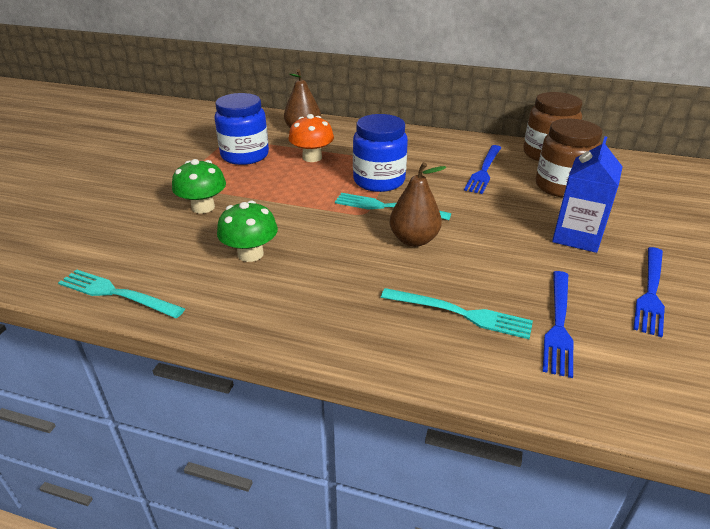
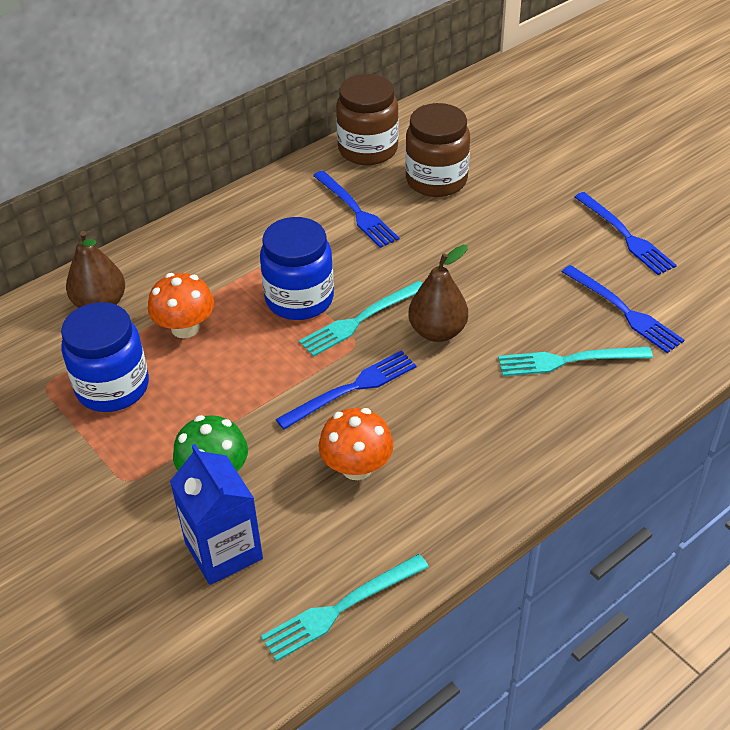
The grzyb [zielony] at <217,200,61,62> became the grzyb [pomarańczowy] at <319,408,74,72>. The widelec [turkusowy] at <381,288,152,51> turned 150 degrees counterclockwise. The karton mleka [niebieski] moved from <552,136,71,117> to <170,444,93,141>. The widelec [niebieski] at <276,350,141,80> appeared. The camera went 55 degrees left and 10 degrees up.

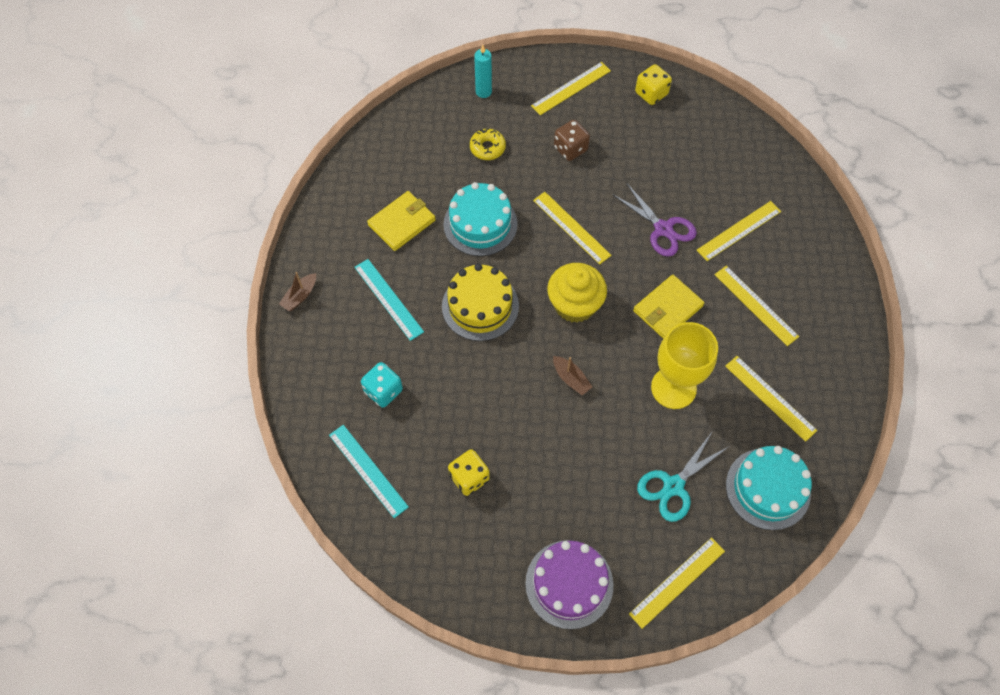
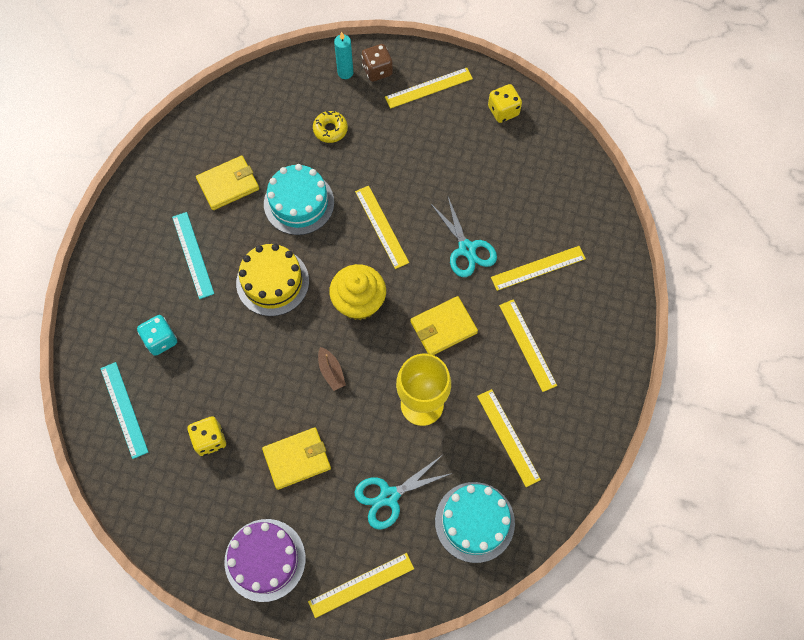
The łódka [brązowy] at <279,272,37,39> disappeared. The kostka do gry [brązowy] moved from <554,120,36,41> to <362,44,31,38>. The nożyczki [fioletowy] at <612,184,85,73> became the nożyczki [turkusowy] at <430,197,67,80>. The portfel [żółty] at <262,427,69,63> appeared. The camera went 15 degrees right and 5 degrees up.

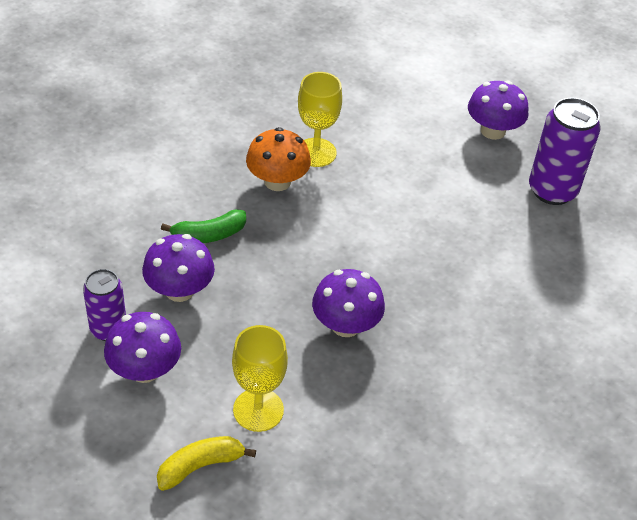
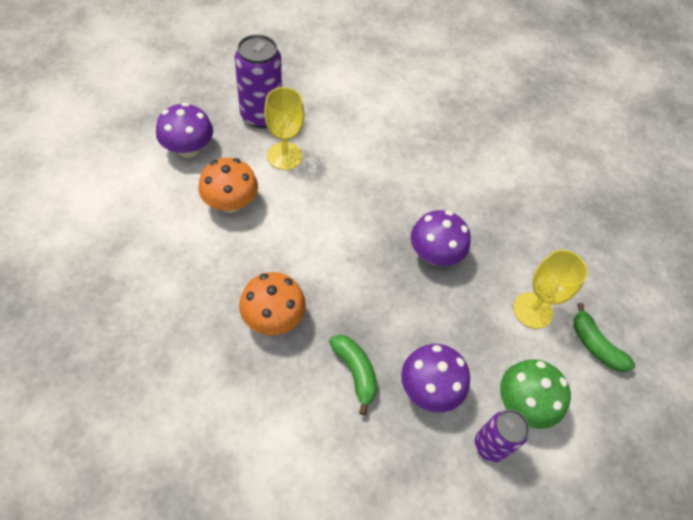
The grzyb [fioletowy] at <104,312,77,71> became the grzyb [zielony] at <500,359,71,70>. The banan [żółty] at <157,436,99,55> became the banan [zielony] at <573,303,62,69>. The kielich [żółty] moved from <298,72,44,95> to <264,87,40,83>. The grzyb [pomarańczowy] at <198,158,60,55> appeared. The camera went 100 degrees left and 10 degrees up.

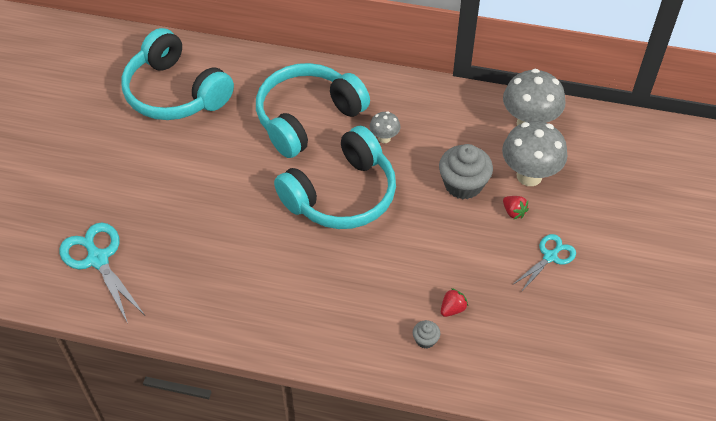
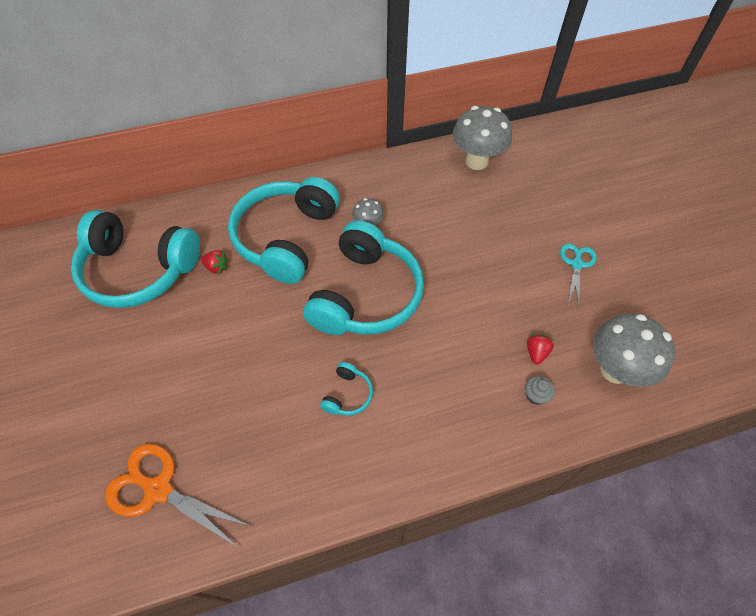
The nożyczki [turkusowy] at <59,223,86,100> became the nożyczki [pomarańczowy] at <105,444,145,102>. The muffinka [szary] at <439,144,54,55> disappeared. The grzyb [szary] moved from <502,121,65,65> to <593,313,82,74>. The truskawka [czerwony] moved from <503,196,26,23> to <201,250,28,24>. The słuchawki [turkusowy] at <320,362,53,54> appeared. The camera went 30 degrees left and 5 degrees up.

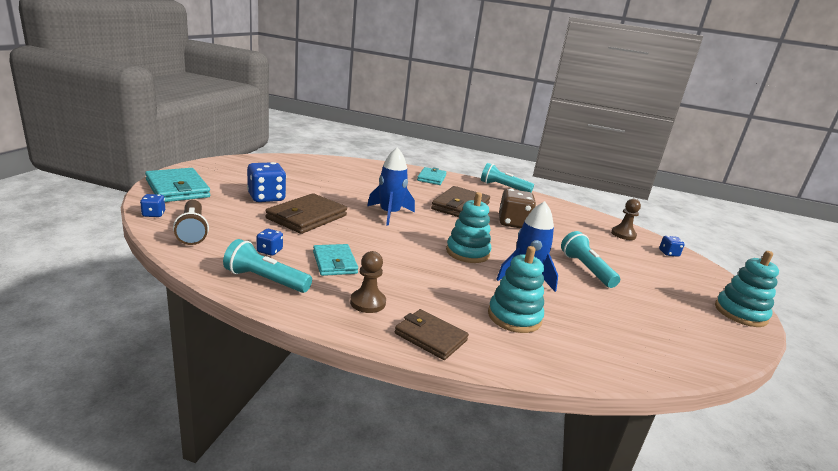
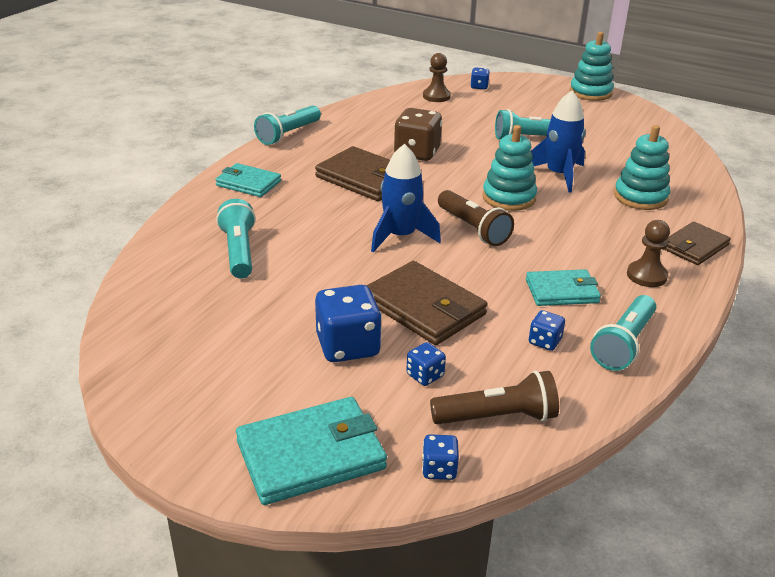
The latarka [turkusowy] at <216,199,40,80> appeared. The kostka do gry [niebieski] at <406,342,40,44> appeared. The latarka [brązowy] at <438,190,76,56> appeared. The camera went 75 degrees left and 10 degrees up.

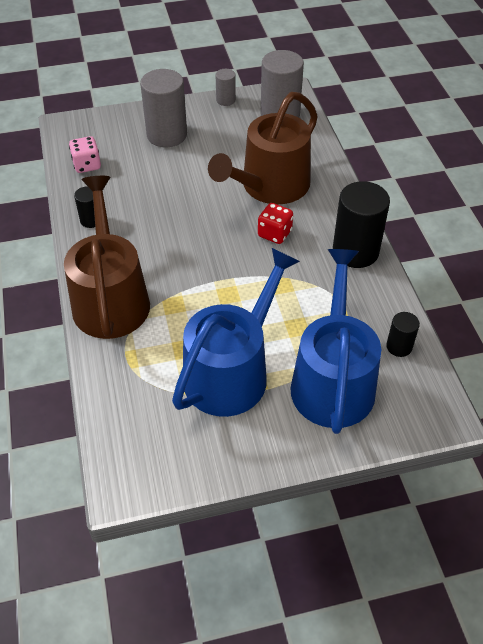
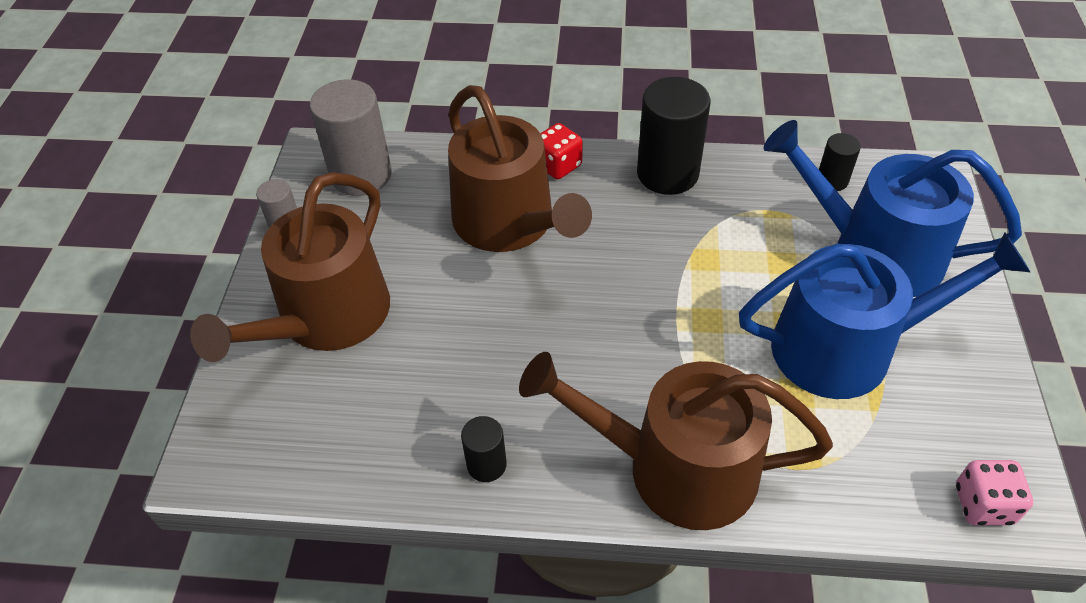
The kostka do gry [różowy] moved from <69,136,32,37> to <956,460,77,65>. The walec [szary] at <140,69,47,78> was replaced by the konewka [brązowy] at <190,172,200,190>. The konewka [niebieski] at <172,248,128,169> turned 120 degrees clockwise. The kostka do gry [czerwony] moved from <258,203,35,41> to <540,123,43,56>. The camera went 70 degrees left and 0 degrees up.

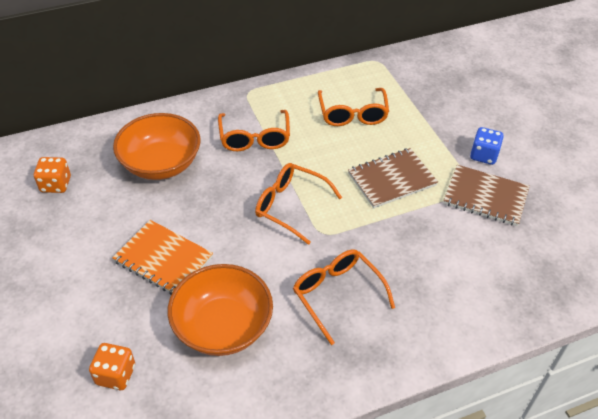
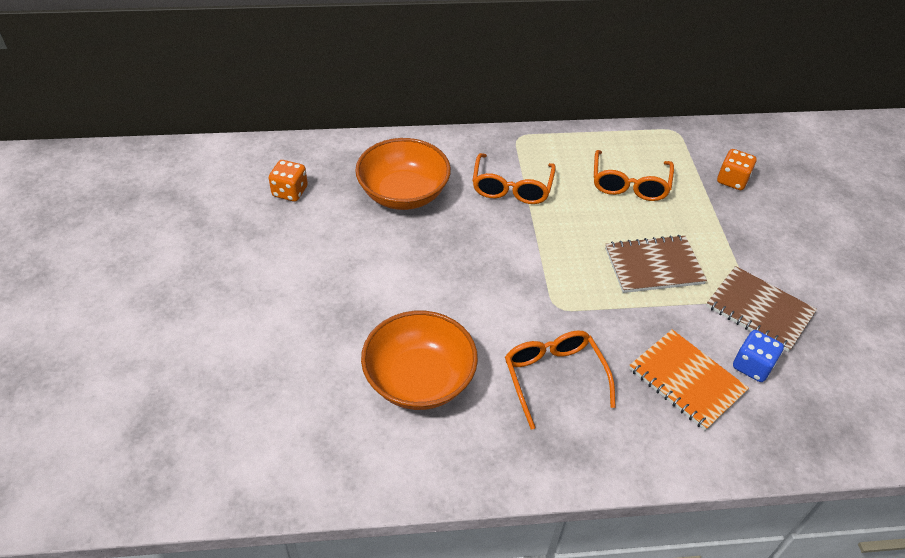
The kostka do gry [pomarańczowy] moved from <89,343,46,47> to <717,149,40,41>. The zeszyt [pomarańczowy] moved from <112,220,101,75> to <629,329,120,102>. The okulary [pomarańczowy] at <255,163,87,82> disappeared. The kostka do gry [niebieski] moved from <470,127,34,38> to <733,330,51,52>. The camera went 15 degrees right and 0 degrees up.

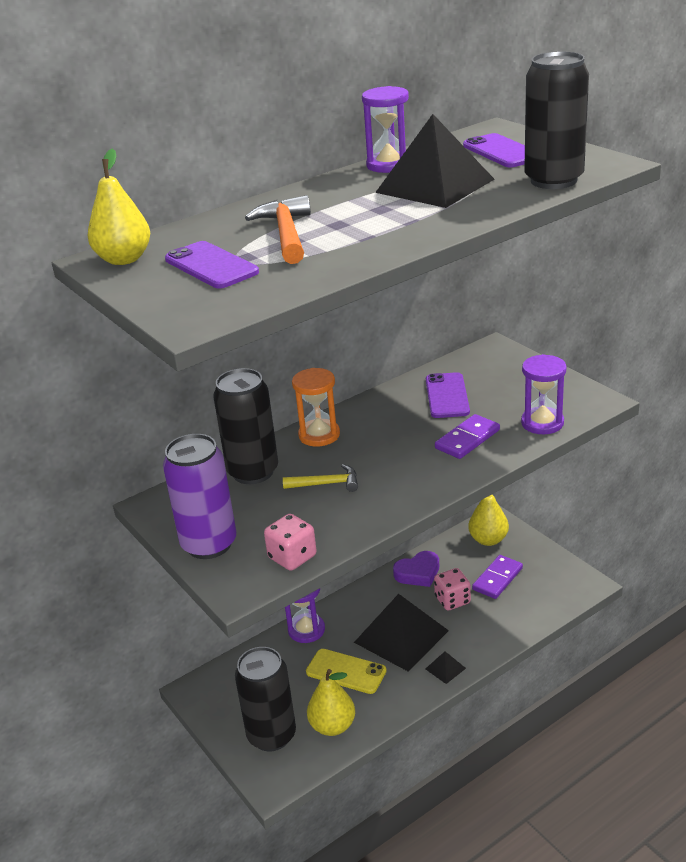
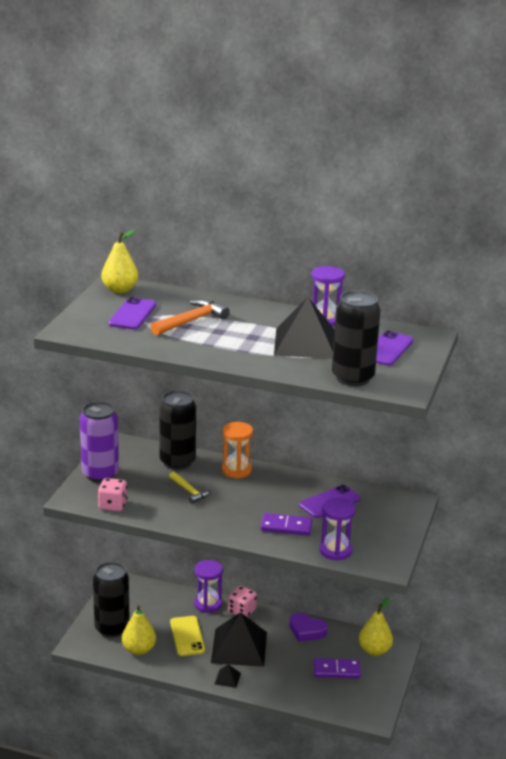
The kostka do gry [różowy] moved from <434,568,37,42> to <228,586,29,31>. The camera went 50 degrees right and 5 degrees down.

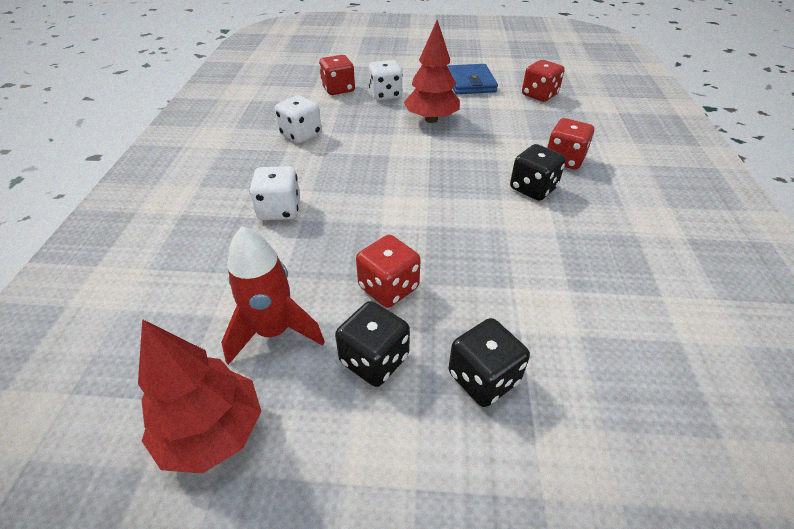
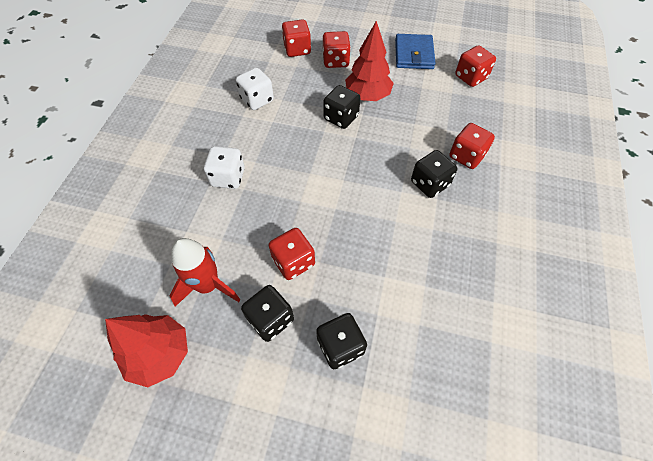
The kostka do gry [biały] at <368,60,35,40> became the kostka do gry [czerwony] at <322,31,29,37>. The kostka do gry [czarny] at <323,85,37,44> appeared. The camera went 10 degrees right and 15 degrees up.

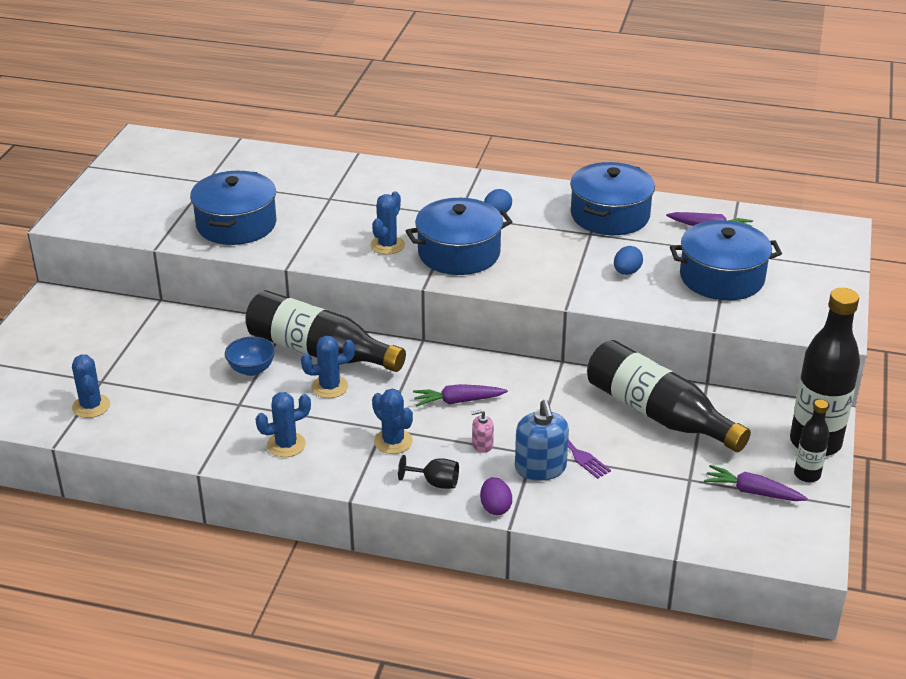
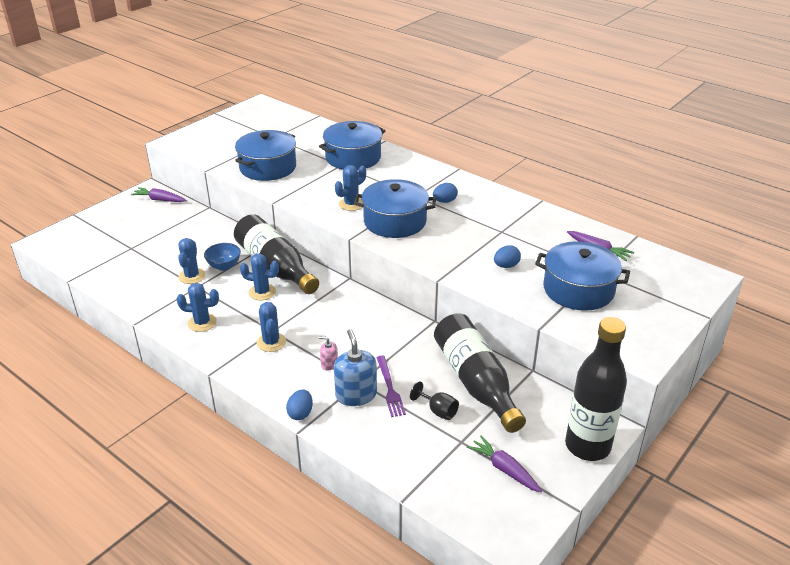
The kaktus [niebieski] moved from <72,355,38,63> to <178,238,27,46>. The kielich [czarny] moved from <398,455,61,34> to <410,381,49,39>. The marchewka [fioletowy] moved from <413,384,95,23> to <131,187,55,15>. The jajko [fioletowy] at <480,477,32,38> became the jajko [niebieski] at <286,389,27,31>. The dozownik mydła [niebieski] at <515,399,54,82> turned 150 degrees clockwise. The garnek [niebieski] moved from <570,162,85,73> to <319,121,66,49>. The butelka [czarny] at <794,399,35,83> disappeared. The camera went 25 degrees right and 0 degrees up.

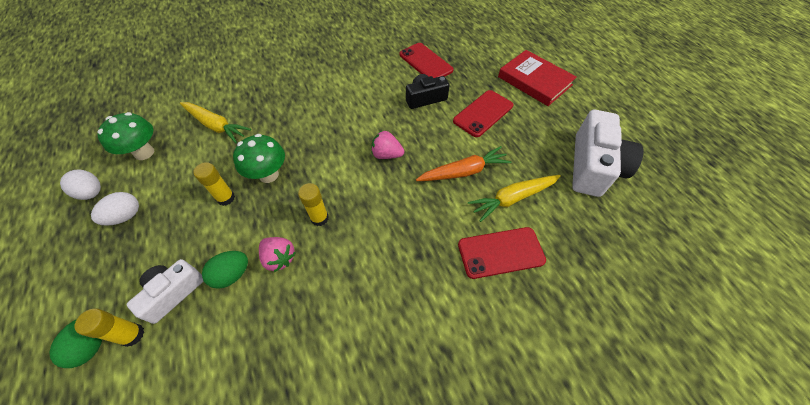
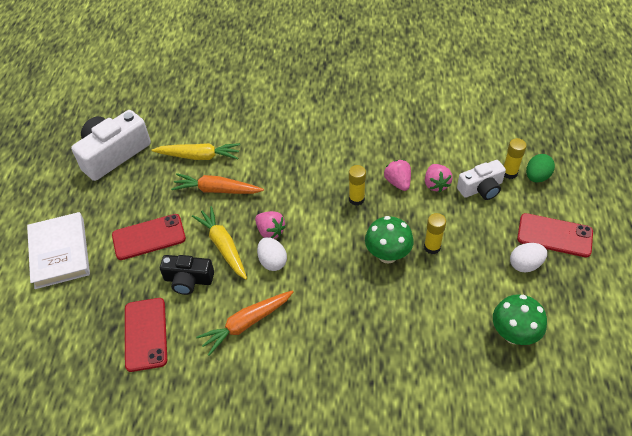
The jajko [biały] moved from <60,169,41,31> to <257,237,30,34>. The marchewka [żółty] moved from <180,102,71,41> to <192,206,55,74>. The jajko [zielony] at <202,251,46,38> was replaced by the truskawka [różowy] at <425,164,28,28>. The telefon [czerwony] moved from <458,227,88,52> to <517,213,76,44>. The książka [czerwony] at <498,50,79,56> became the książka [biały] at <27,212,63,77>. The marchewka [pomarańczowy] at <196,290,98,66> appeared. The camera went 150 degrees left and 5 degrees down.

